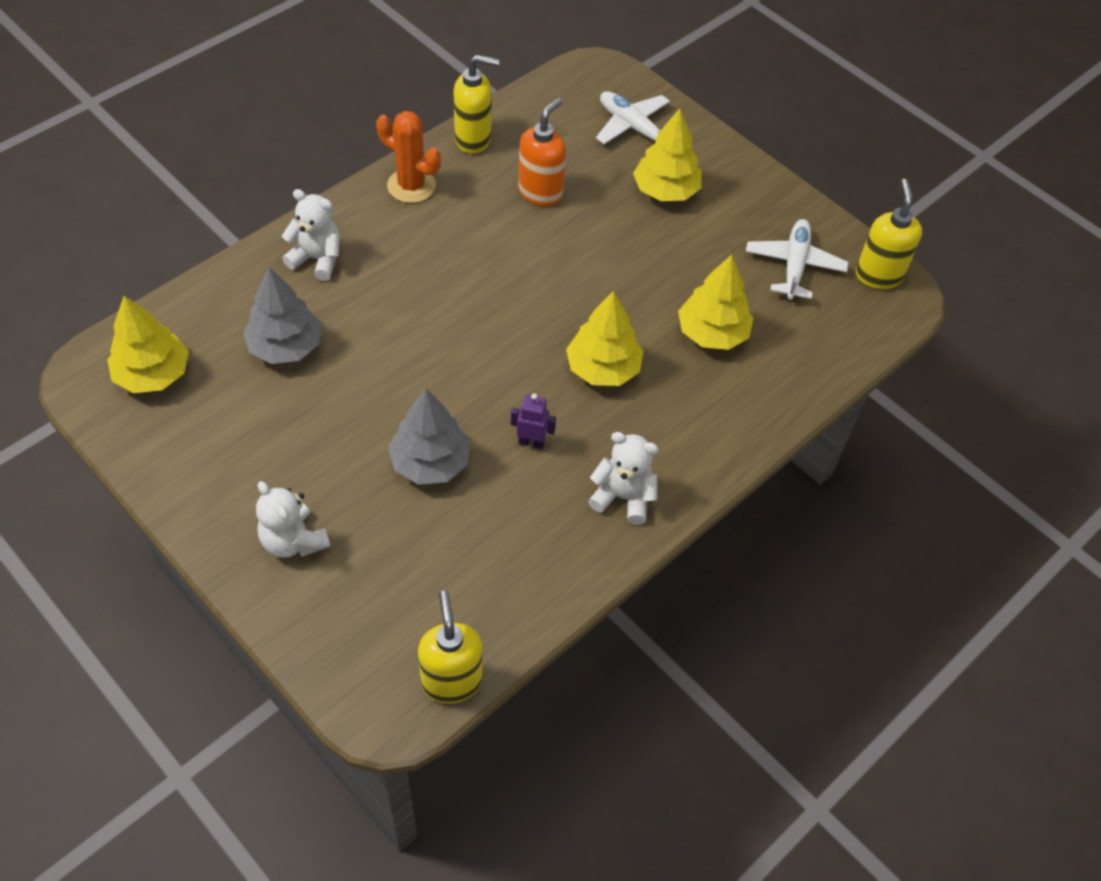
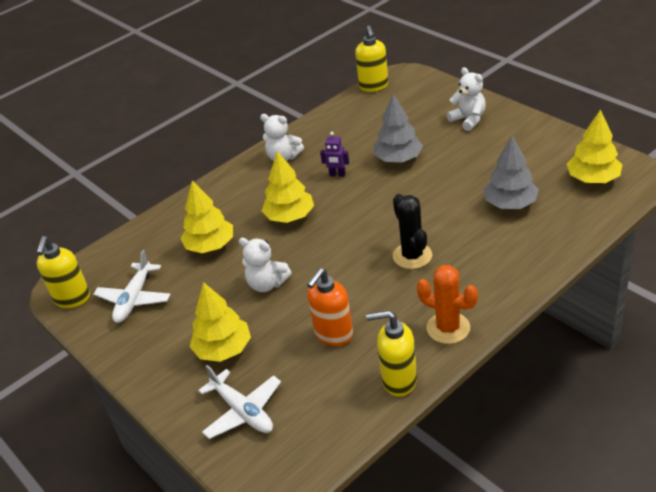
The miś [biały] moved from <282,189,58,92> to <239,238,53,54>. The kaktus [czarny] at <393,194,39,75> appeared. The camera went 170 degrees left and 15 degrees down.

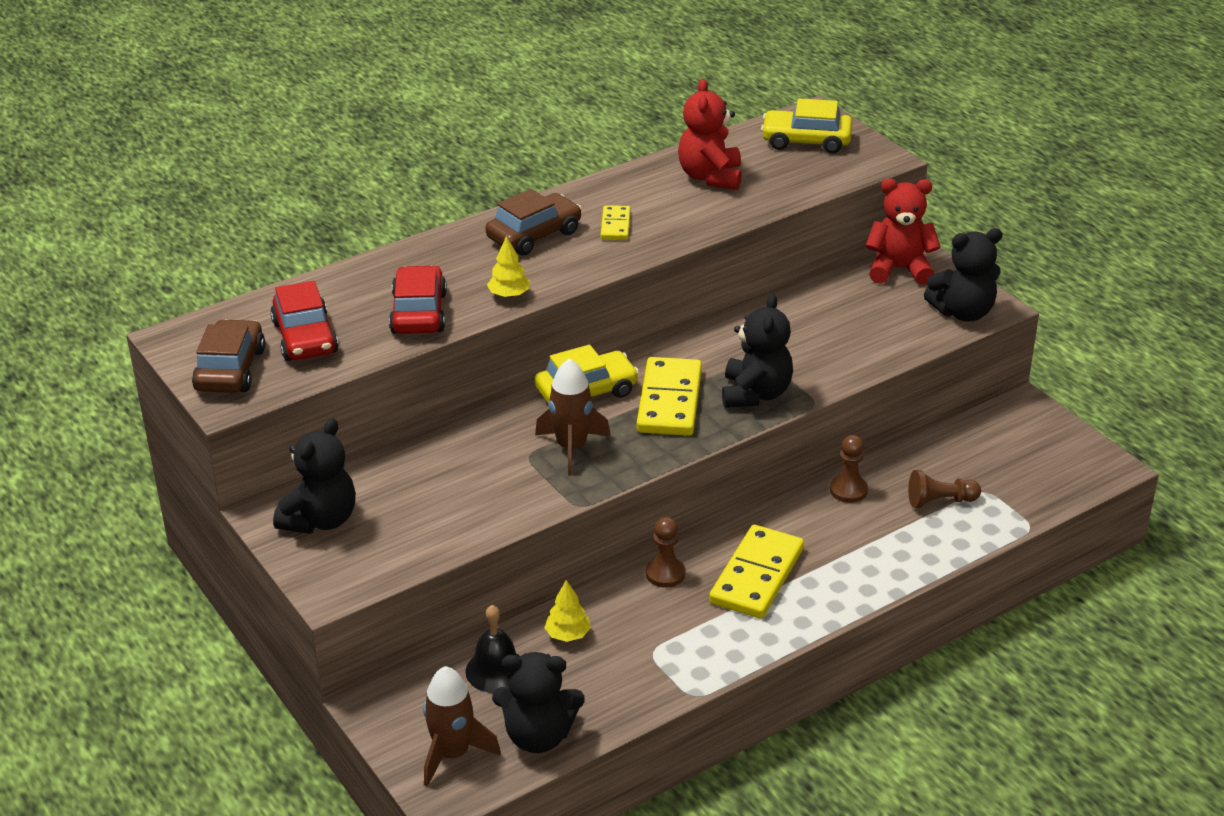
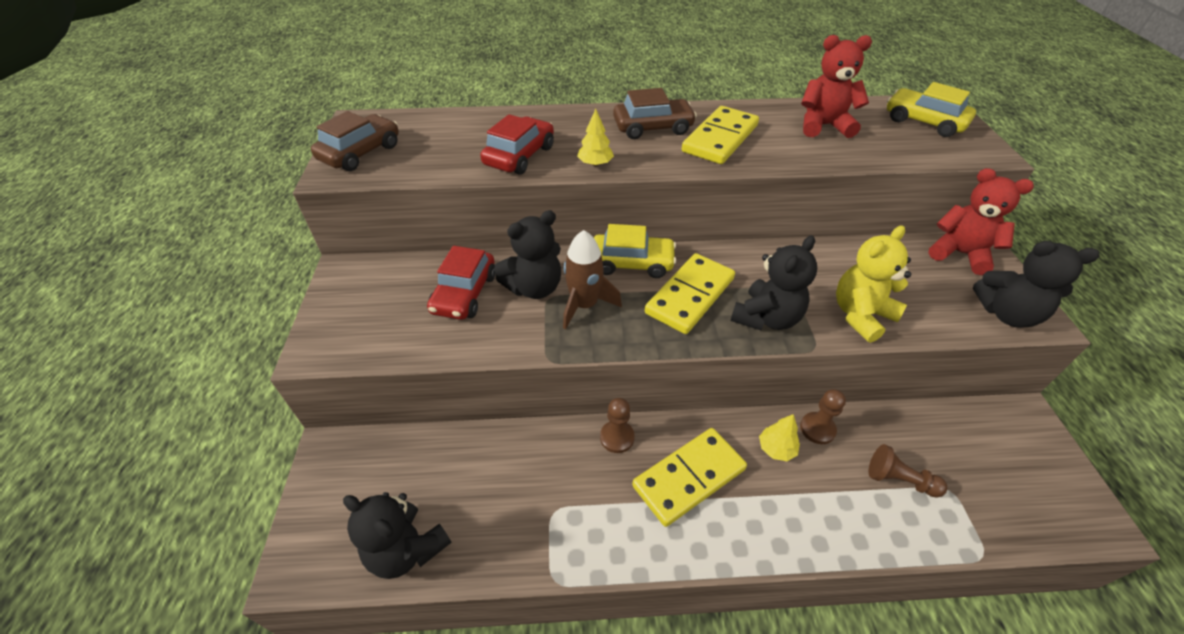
The samochód [czerwony] moved from <270,281,68,80> to <427,246,69,74>. The miś [czarny] moved from <273,418,83,116> to <494,210,67,89>. The rakieta [brązowy] at <423,666,78,121> disappeared. The dzwonek [czarny] at <465,605,55,88> disappeared. The drzewko [żółty] moved from <544,580,47,62> to <759,414,41,47>. The kostka domina [żółty] at <601,205,29,35> changed to 1.94 times the size. The miś [czerwony] at <678,79,64,111> turned 60 degrees clockwise. The miś [żółty] at <836,226,75,117> appeared. The camera went 30 degrees right and 10 degrees up.

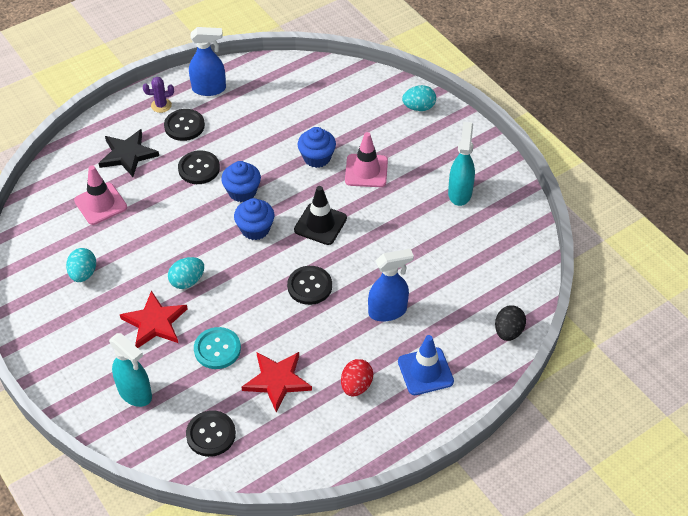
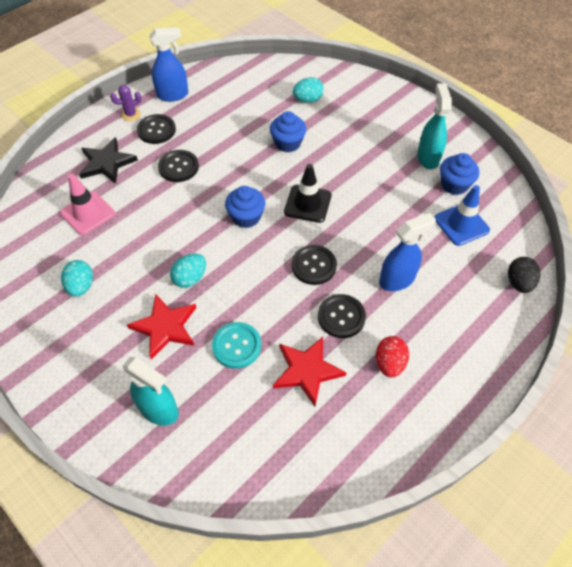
The guzik [czarny] moved from <186,410,50,47> to <318,294,48,44>. The muffinka [niebieski] moved from <221,161,40,41> to <440,153,39,42>. The pachołek [różowy] at <345,132,43,55> disappeared. The pachołek [niebieski] moved from <398,335,56,60> to <434,185,56,61>. The jajko [turkusowy] moved from <402,85,34,26> to <293,77,31,26>. The camera went 10 degrees left and 5 degrees up.

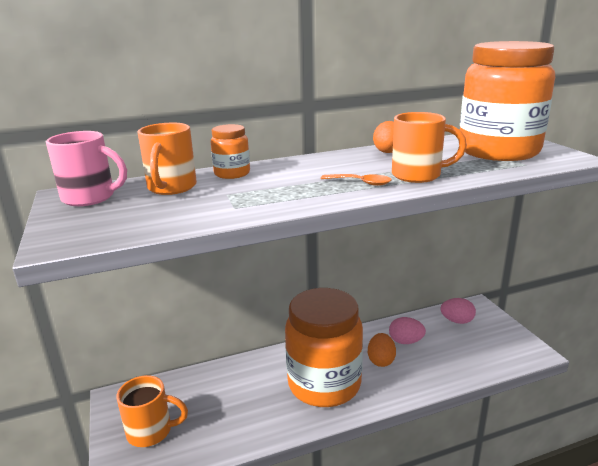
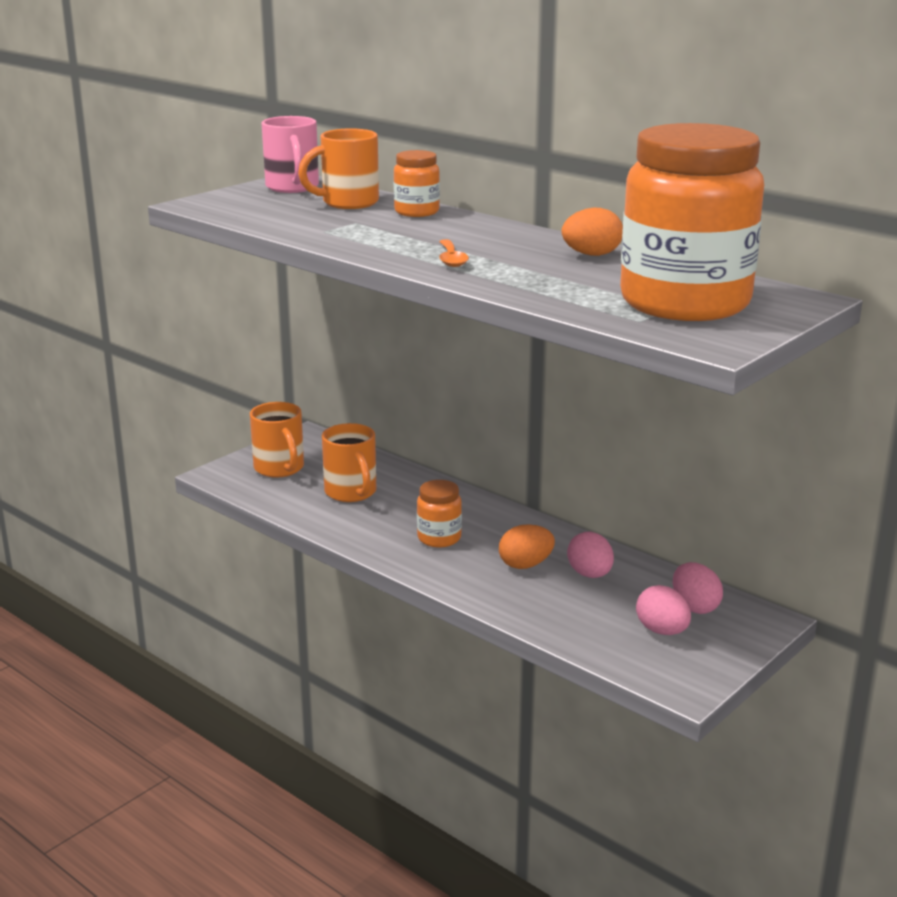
The słoik [pomarańczowy] at <285,288,78,119> changed to 0.43 times the size. The kubek [pomarańczowy] moved from <392,112,75,71> to <322,423,54,79>. The jajko [różowy] at <636,585,55,50> appeared. The camera went 60 degrees right and 0 degrees up.

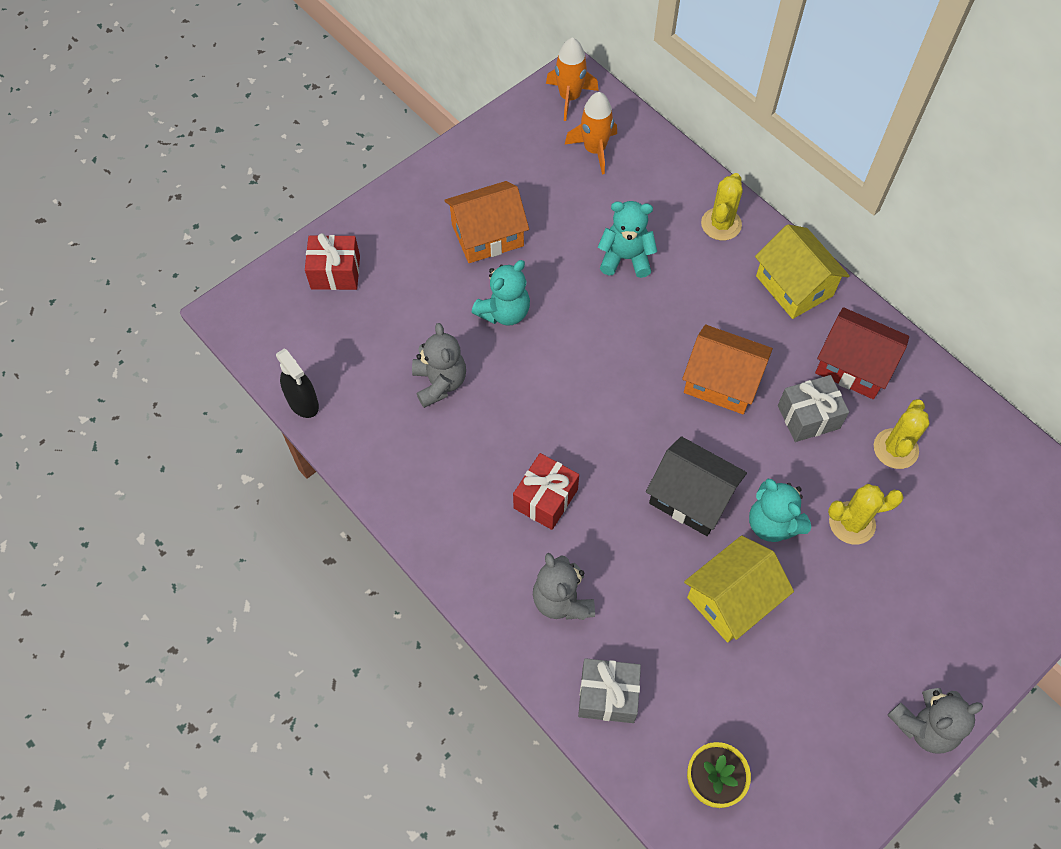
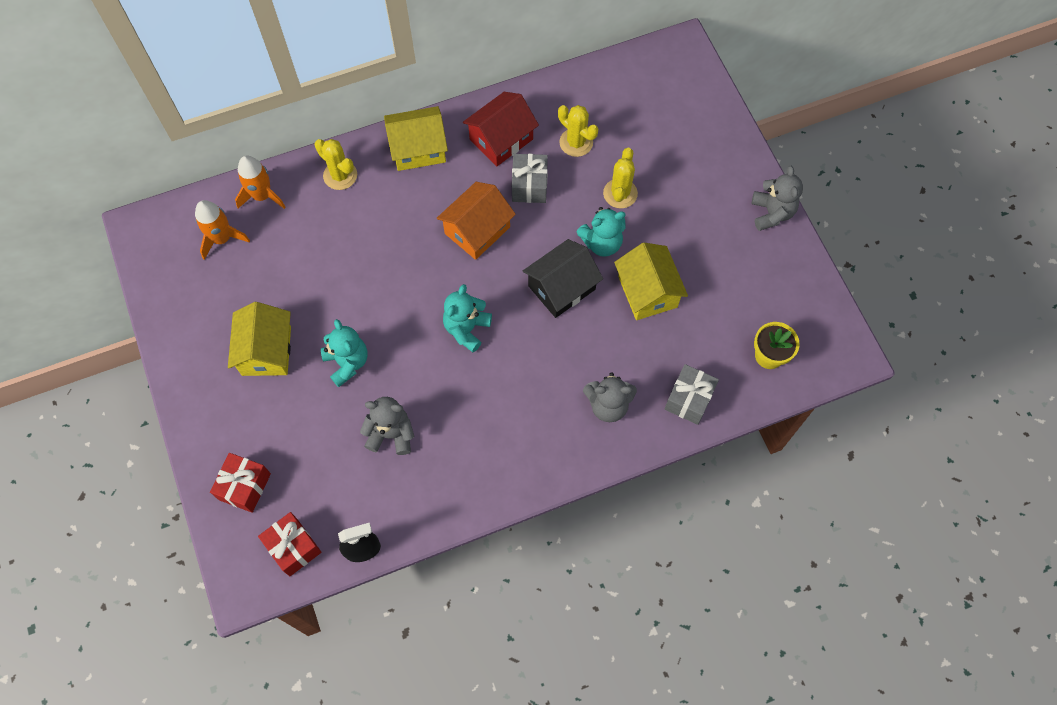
The domek [pomarańczowy] at <444,181,85,82> became the domek [żółty] at <228,302,63,74>. The prezent [czerwony] moved from <513,453,66,77> to <258,512,64,64>. The rakieta [pomarańczowy] moved from <546,37,53,84> to <235,156,51,53>. The miś [turkusowy] moved from <598,201,59,77> to <443,284,49,69>. The camera went 70 degrees left and 5 degrees up.

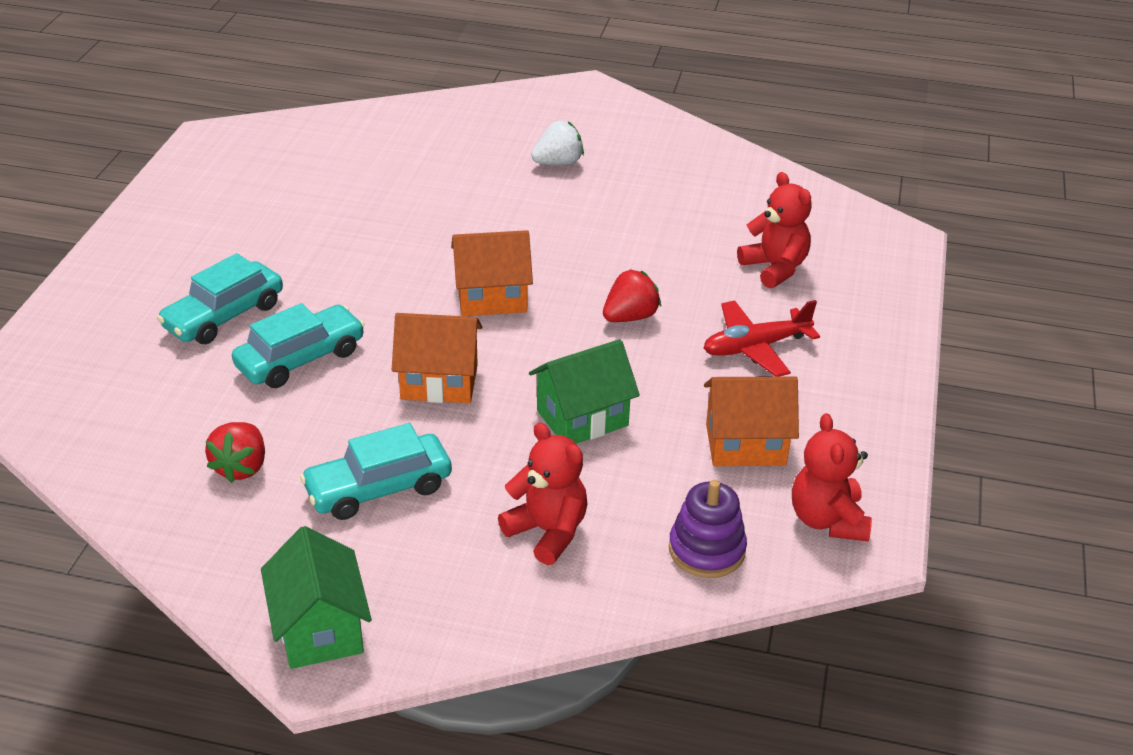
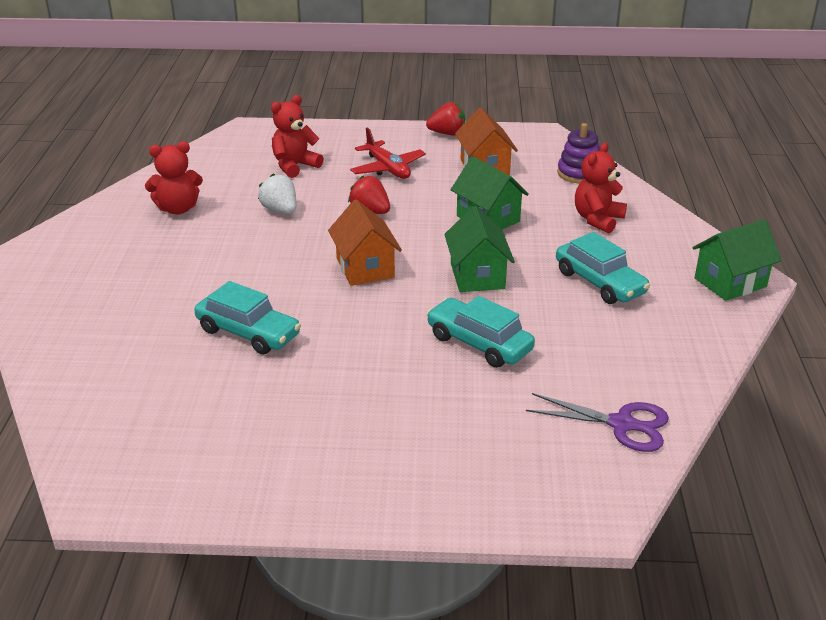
The samochód [turkusowy] moved from <157,253,126,91> to <194,281,107,73>. The truskawka [czerwony] moved from <205,422,60,61> to <426,102,39,33>. The domek [pomarańczowy] at <392,313,90,90> became the domek [zielony] at <444,206,71,86>. The truskawka [biały] moved from <531,121,53,44> to <258,173,38,41>. The miś [czerwony] moved from <792,413,80,129> to <145,141,58,73>. The nożyczki [fioletowy] at <526,393,143,59> appeared. The camera went 100 degrees left and 5 degrees down.

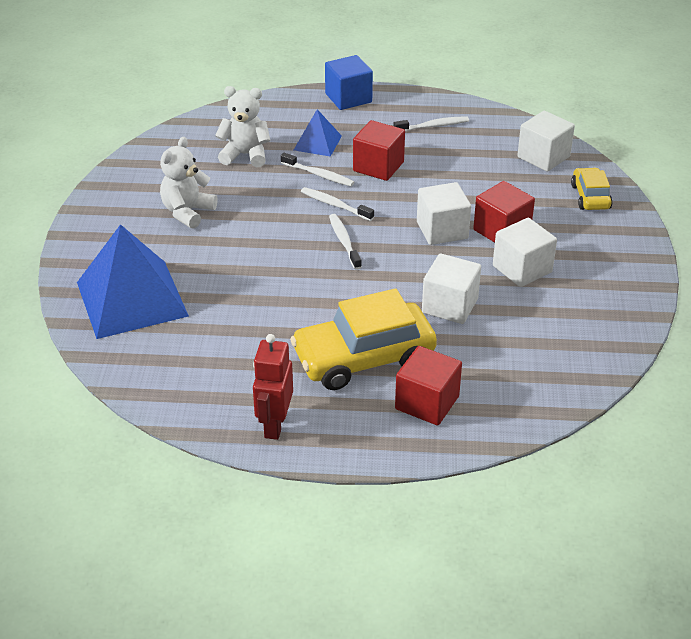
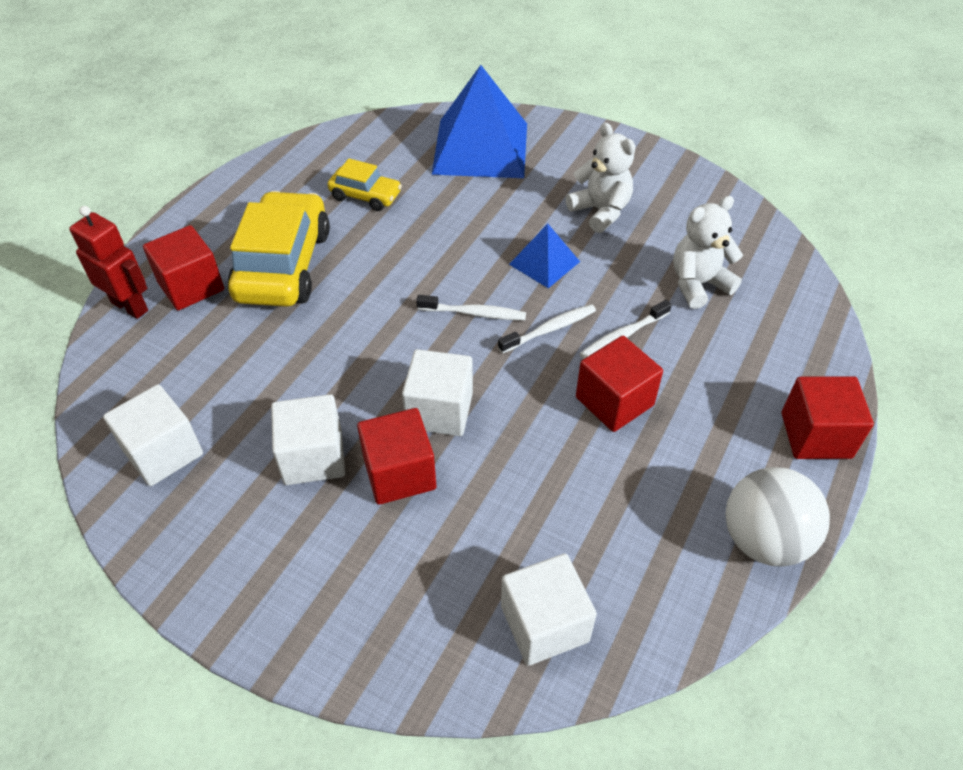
The miś [biały] at <215,86,56,81> turned 150 degrees counterclockwise. The robot [czerwony] moved from <253,334,40,106> to <69,206,79,113>. The piramida [niebieski] moved from <294,109,48,48> to <509,224,71,64>. The sześcian [niebieski] at <325,55,48,55> became the sześcian [czerwony] at <782,376,92,83>. The szczoteczka do zębów [biały] at <393,116,76,16> disappeared. The sześcian [biały] moved from <422,254,59,70> to <103,384,100,102>. The samochód [żółty] moved from <571,168,41,42> to <328,159,74,52>. The piłka [biały] at <726,467,104,100> appeared. The camera went 115 degrees right and 10 degrees up.

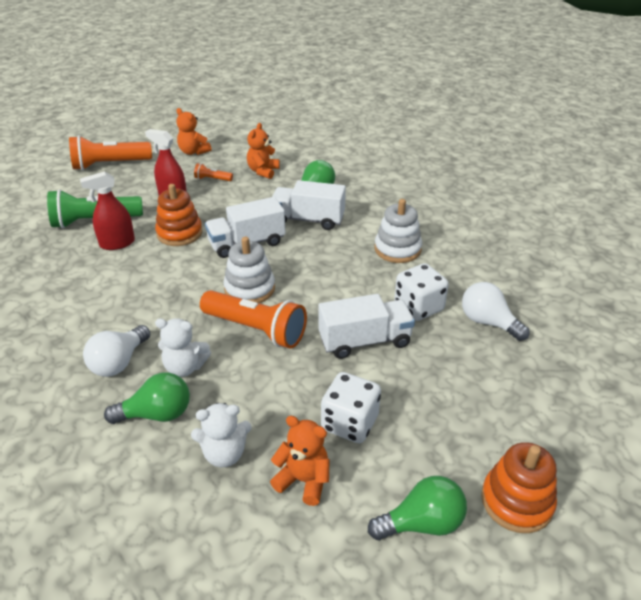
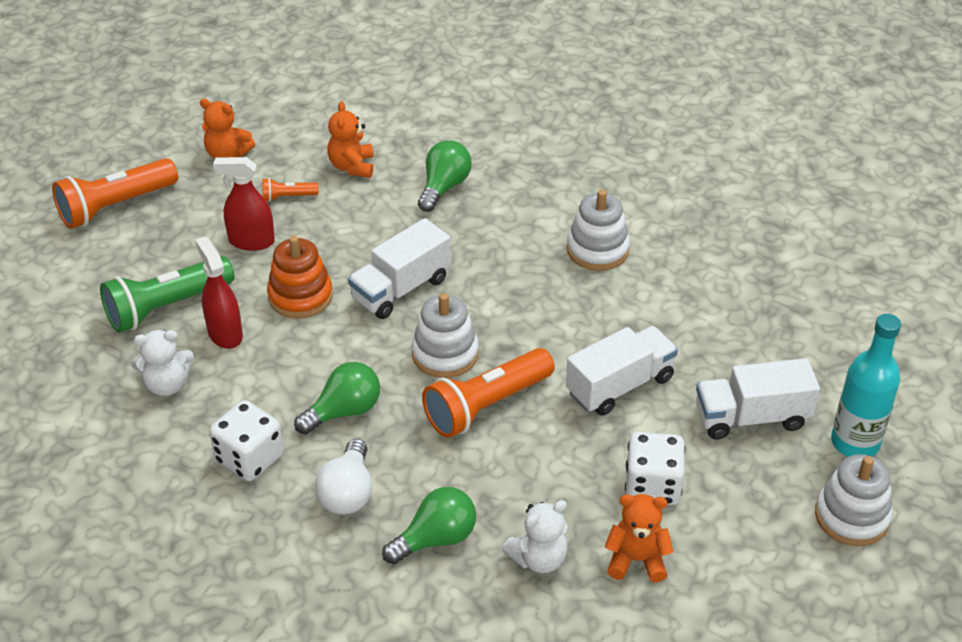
The spryskiwacz [czerwony] at <80,171,55,79> turned 105 degrees clockwise. The miś [biały] moved from <155,318,56,59> to <131,330,63,66>. The latarka [pomarańczowy] at <200,290,107,59> turned 135 degrees clockwise. The ciężarówka [biały] moved from <272,180,74,50> to <696,358,124,81>. The żarówka [zielony] moved from <368,476,99,64> to <294,362,86,73>. The kostka do gry [biały] moved from <394,263,55,58> to <209,400,75,81>. The żarówka [biały] at <462,282,67,59> disappeared. The zabawka nakładanka [pomarańczowy] at <481,442,76,91> became the zabawka nakładanka [biały] at <815,454,78,92>. The butelka [turkusowy] at <831,314,70,143> appeared. The camera went 20 degrees left and 5 degrees up.

